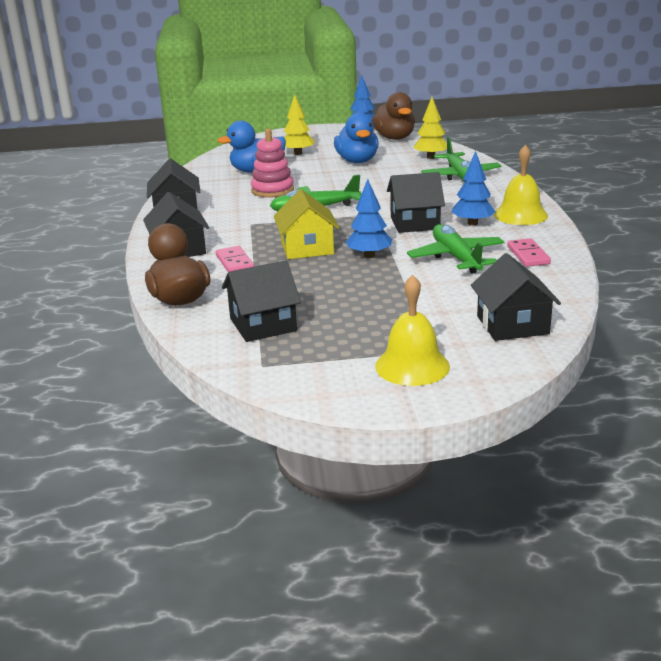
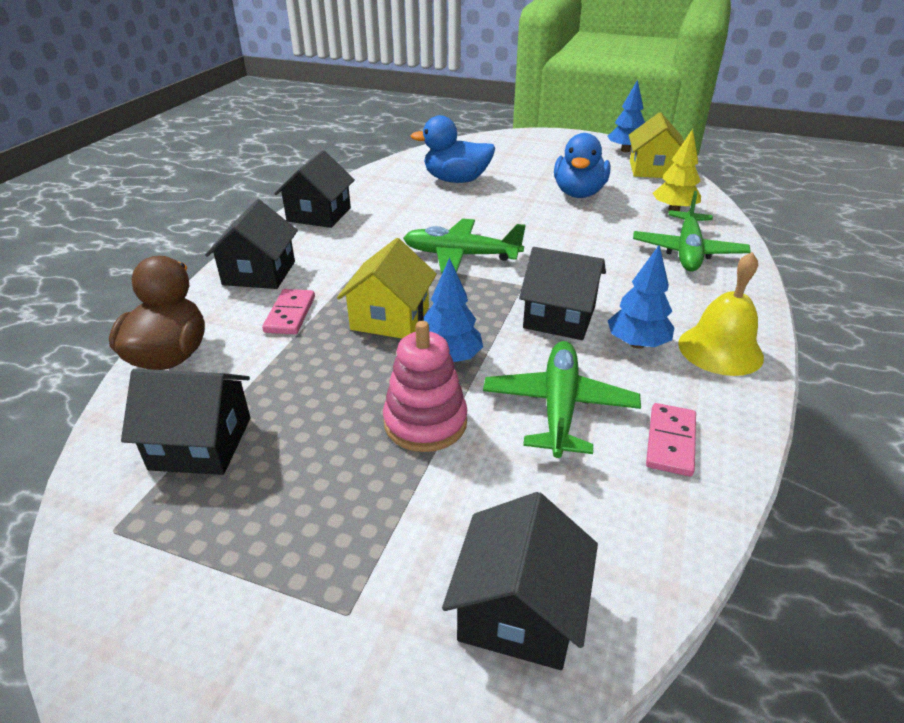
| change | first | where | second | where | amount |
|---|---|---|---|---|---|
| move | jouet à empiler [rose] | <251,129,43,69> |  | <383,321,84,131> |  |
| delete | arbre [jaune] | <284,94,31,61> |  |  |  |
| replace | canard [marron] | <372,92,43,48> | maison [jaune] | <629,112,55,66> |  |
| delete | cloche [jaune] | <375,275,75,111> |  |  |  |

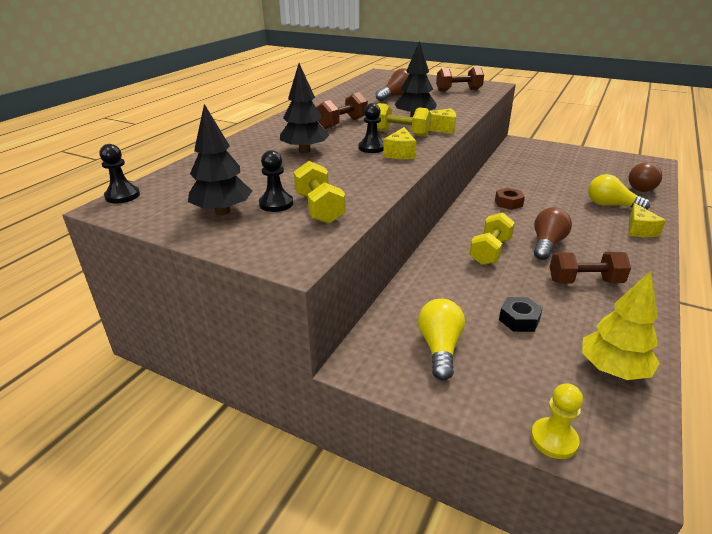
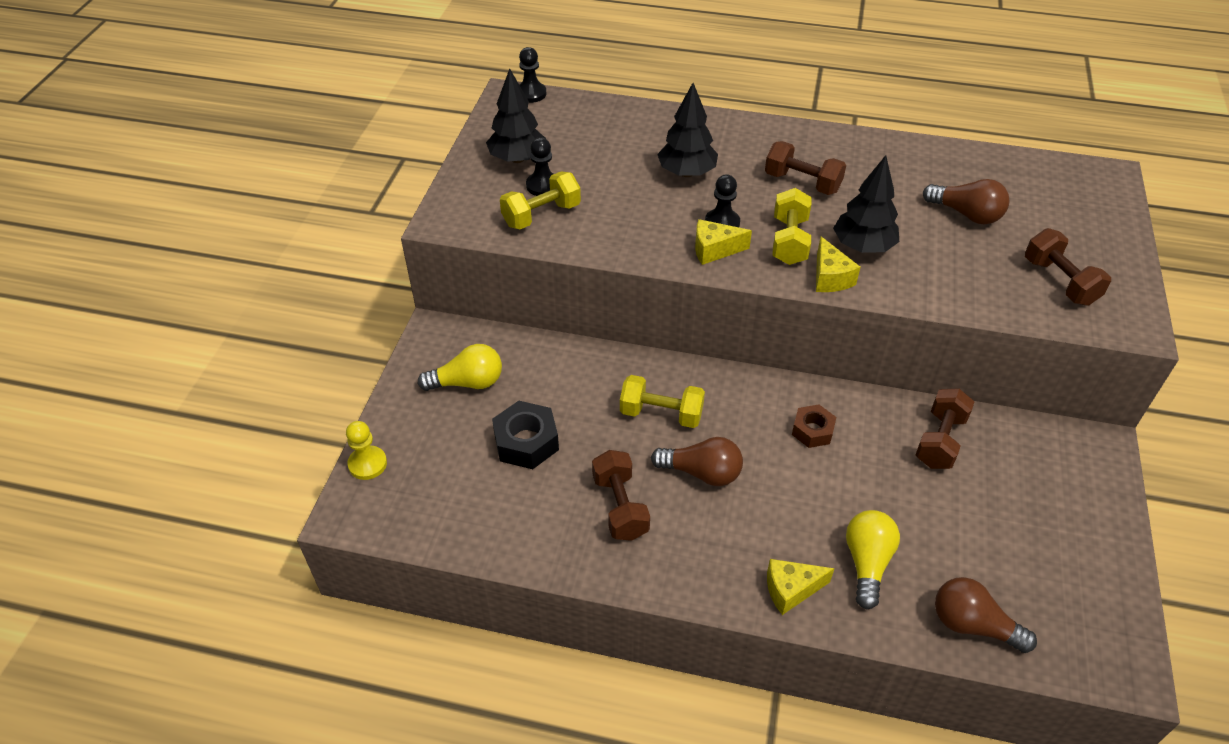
| change | first | where | second | where | amount |
|---|---|---|---|---|---|
| resize | écrou [noir] | <499,297,44,35> |  | <492,401,67,68> | x1.53 |
| delete | arbre [jaune] | <582,271,78,109> |  |  |  |
| insert |  |  | haltère [marron] | <916,388,58,81> |  |

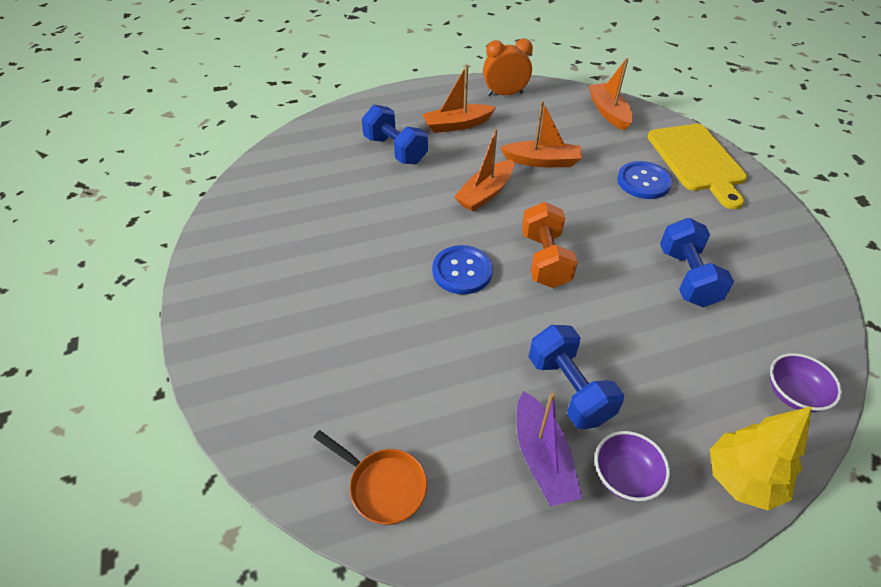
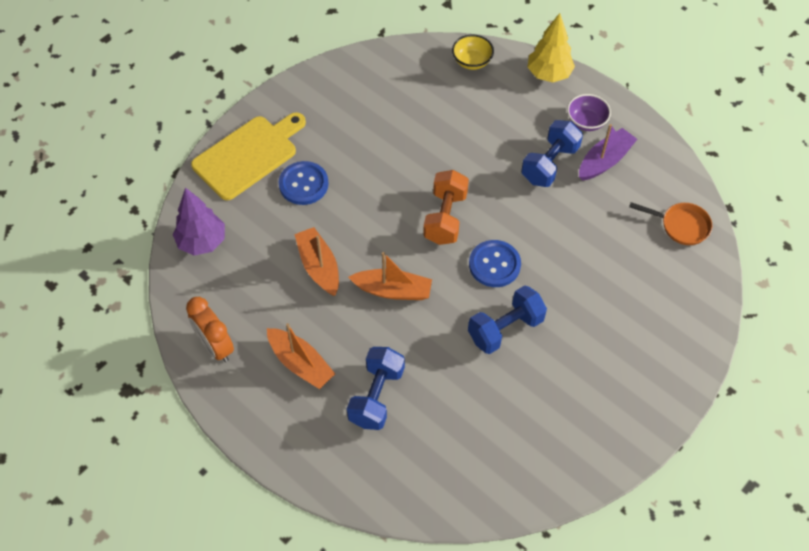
| change | first | where | second | where | amount |
|---|---|---|---|---|---|
| rotate | poêle [orange] | <314,430,113,95> |  | <629,202,83,43> | 105 degrees clockwise |
| rotate | haltère [orange] | <522,202,56,86> |  | <423,170,46,75> | 45 degrees counterclockwise |
| replace | bateau [orange] | <589,58,44,73> | arbre [violet] | <173,187,52,69> |  |
| move | haltère [bleu] | <660,218,74,89> |  | <468,285,79,69> |  |
| recolor | bol [violet] | <770,353,72,59> | bol [jaune] | <452,35,42,35> |  |

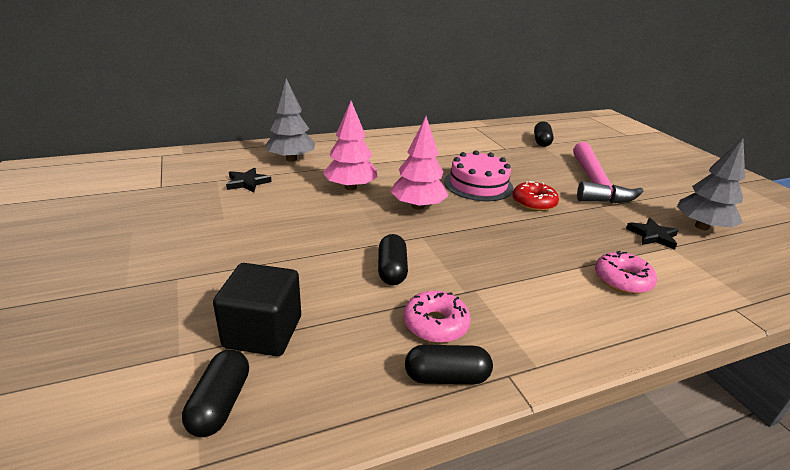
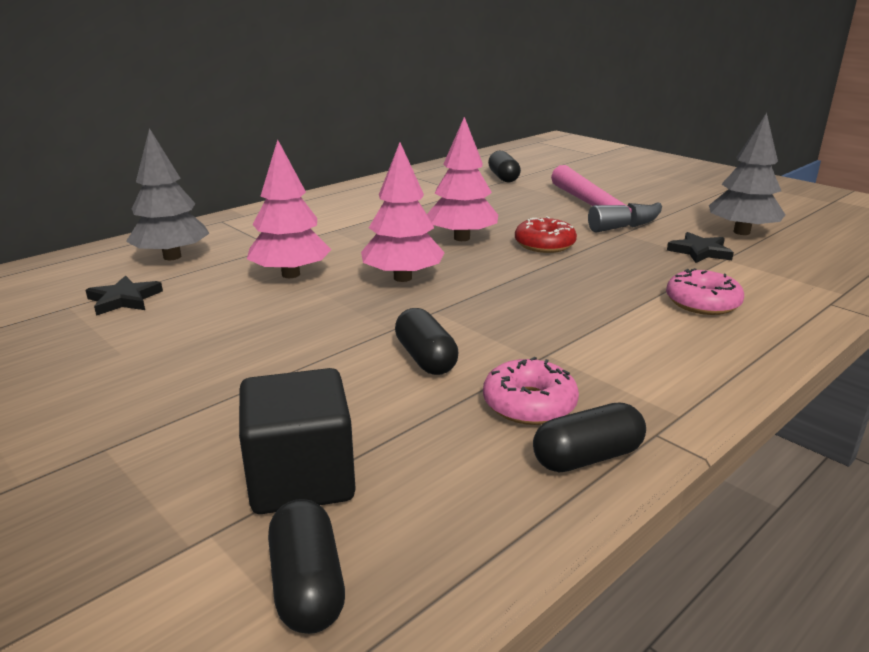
| change | first | where | second | where | amount |
|---|---|---|---|---|---|
| replace | gâteau [rose] | <444,150,69,51> | arbre [rose] | <427,117,71,124> |  |

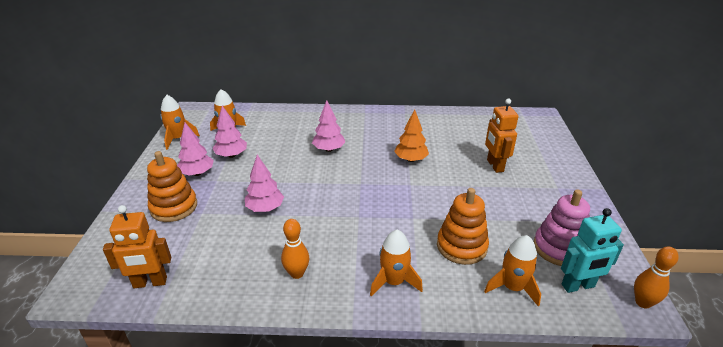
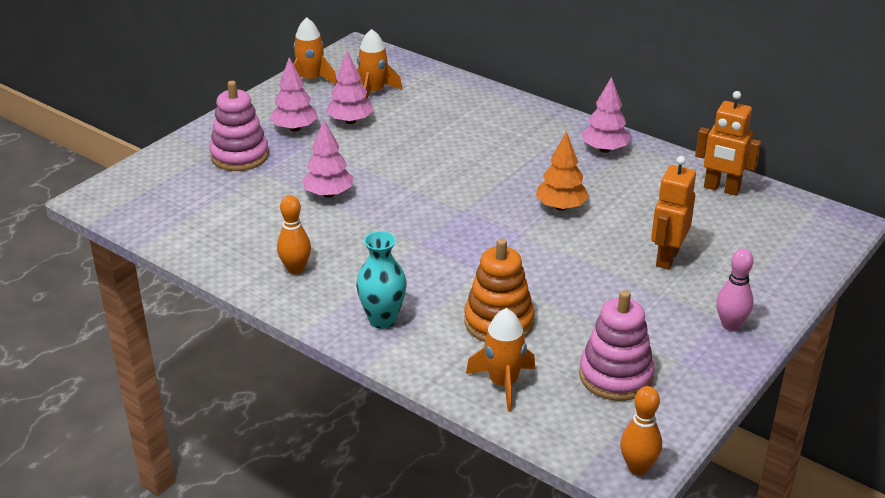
| change | first | where | second | where | amount |
|---|---|---|---|---|---|
| move | robot [orange] | <103,205,68,83> |  | <695,91,66,105> |  |
| recolor | jouet à empiler [orange] | <147,151,50,71> | jouet à empiler [rose] | <210,81,59,90> |  |
| move | arbre [rose] | <312,100,33,52> |  | <582,77,49,76> |  |
| replace | fusée [orange] | <370,230,53,67> | vase [turquoise] | <356,231,50,98> |  |
| delete | robot [turquoise] | <561,208,63,85> |  |  |  |
| insert |  |  | quille [rose] | <716,249,38,82> |  |

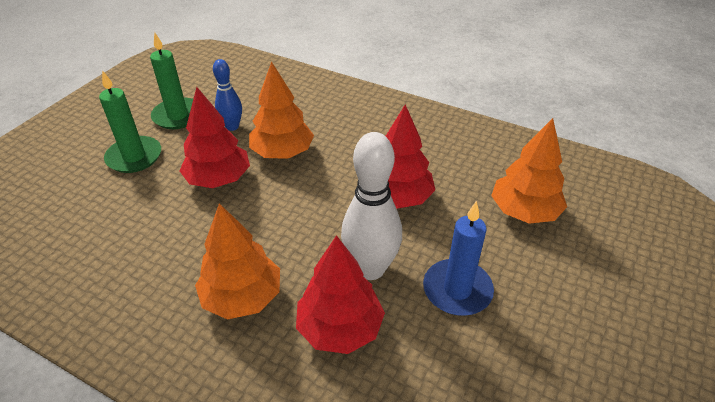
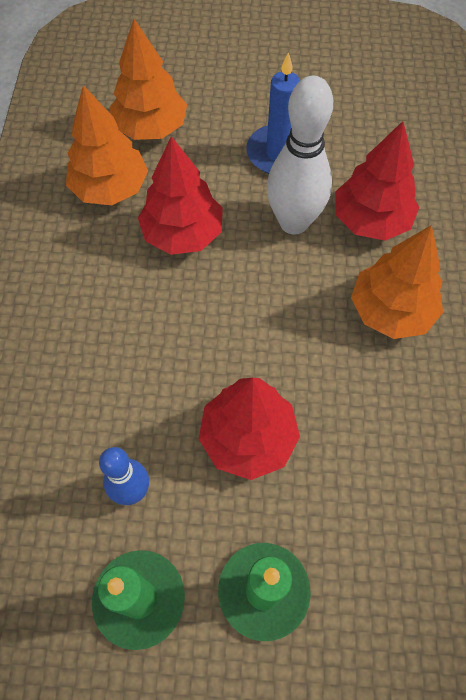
| change | first | where | second | where | amount |
|---|---|---|---|---|---|
| move | arbre [orange] | <249,61,65,98> |  | <66,85,82,120> |  |

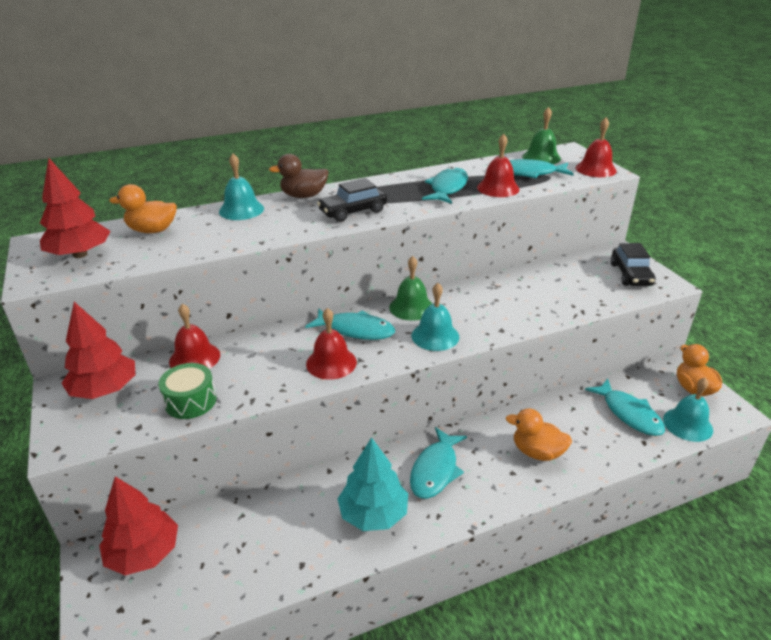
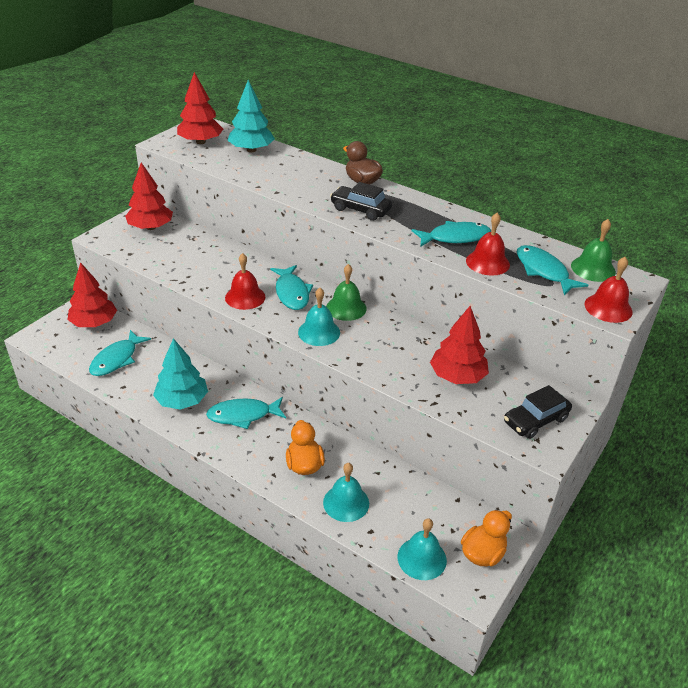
| change | first | where | second | where | amount |
|---|---|---|---|---|---|
| replace | canard [orange] | <109,184,68,49> | arbre [turquoise] | <227,80,48,72> |  |
| delete | tambour [vert] | <159,363,57,56> |  |  |  |
| delete | cloche [rouge] | <169,304,51,65> |  |  |  |
| move | cloche [turquoise] | <219,154,45,66> |  | <323,463,46,59> |  |
| move | poisson [turquoise] | <585,379,80,57> |  | <89,330,62,46> |  |
| insert |  |  | arbre [rouge] | <430,306,59,78> |  |

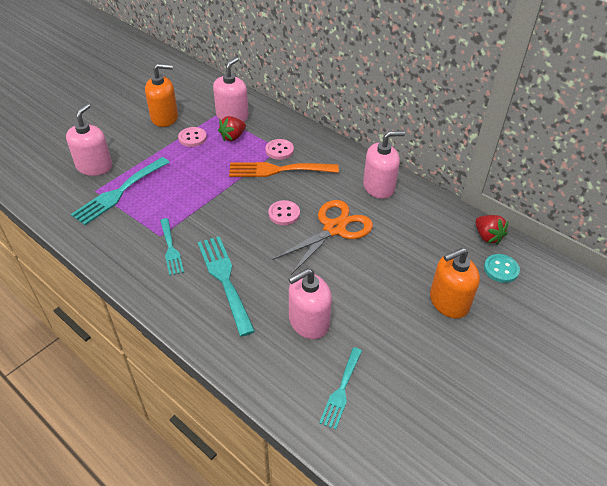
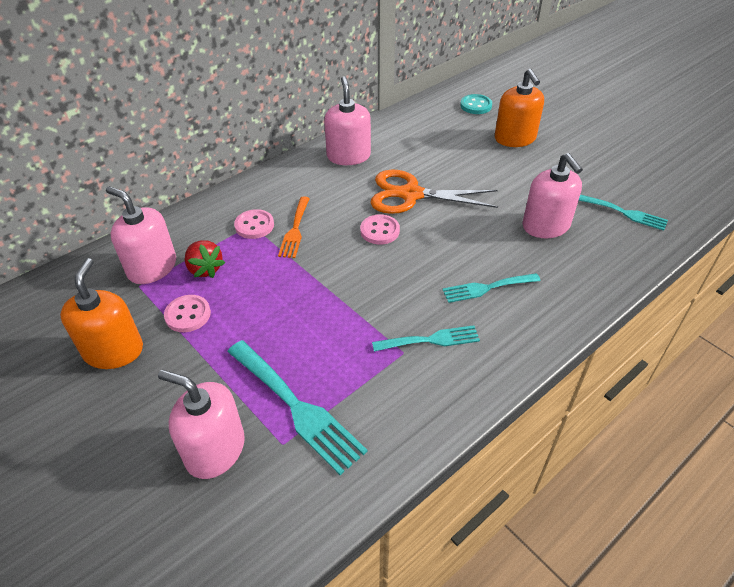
| change | first | where | second | where | amount |
|---|---|---|---|---|---|
| resize | fourchette [turquoise] | <198,236,57,101> |  | <442,273,99,30> | x0.62 |
| resize | fourchette [orange] | <229,162,110,15> |  | <278,196,32,62> | x0.62 |
| rotate | ciseaux [orange] | <272,200,101,75> |  | <371,170,127,44> | 45 degrees counterclockwise |
| delete | fraise [rouge] | <475,215,34,29> |  |  |  |

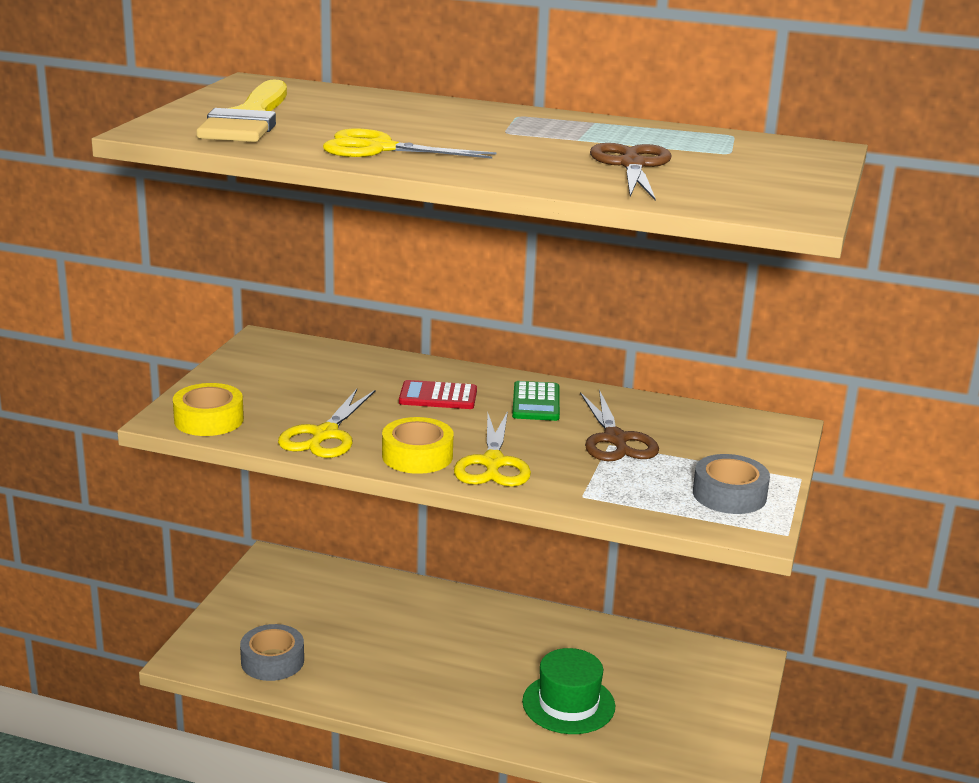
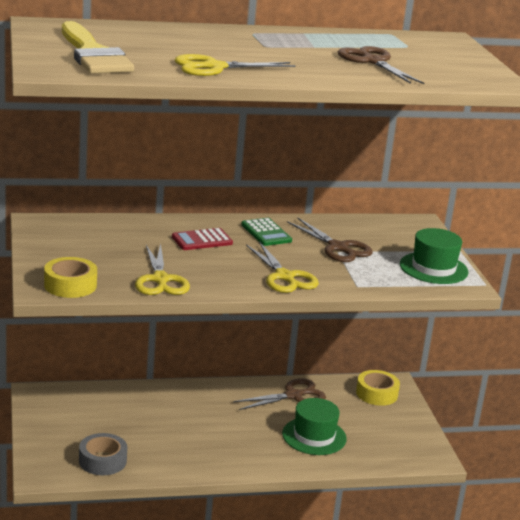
| change | first | where | second | where | amount |
|---|---|---|---|---|---|
| move | ruban adhésif [jaune] | <382,417,72,57> |  | <356,370,44,36> |  |
| replace | ruban adhésif [gris] | <693,454,77,60> | chapeau [vert] | <400,228,69,56> |  |
| insert |  |  | ciseaux [marron] | <233,378,93,32> |  |

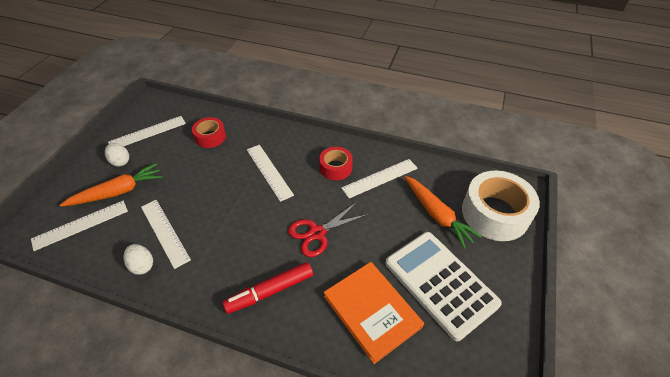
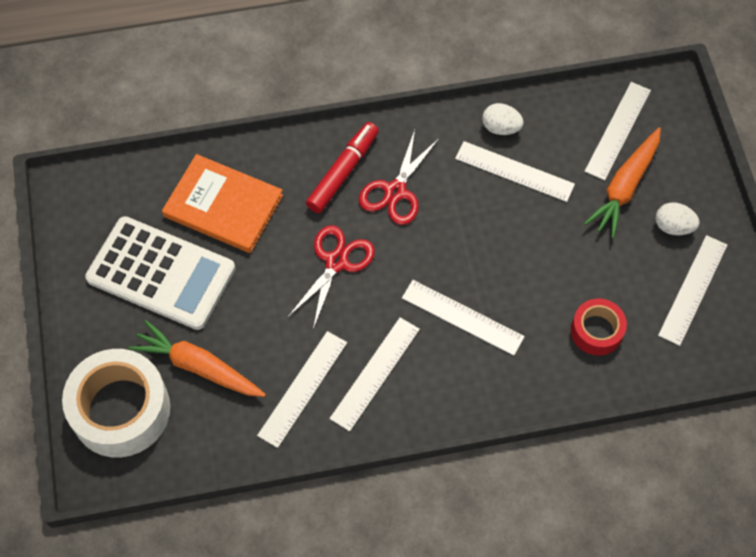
| change | first | where | second | where | amount |
|---|---|---|---|---|---|
| replace | ruban adhésif [rouge] | <319,147,34,33> | règle [blanc] | <330,317,90,114> |  |
| insert |  |  | ciseaux [rouge] | <359,130,80,95> |  |

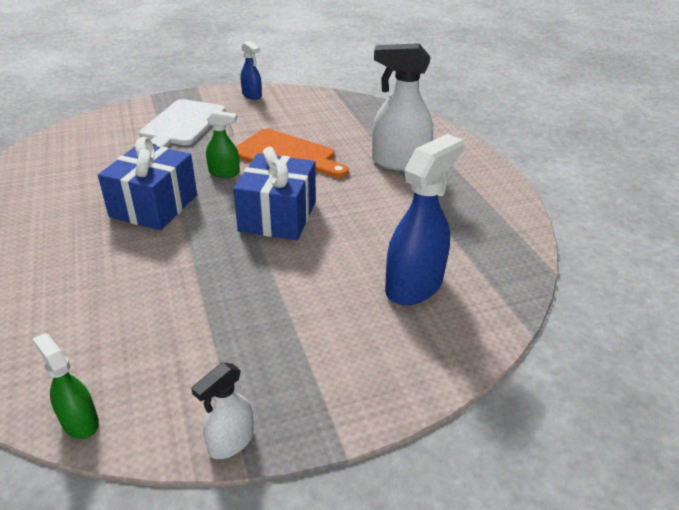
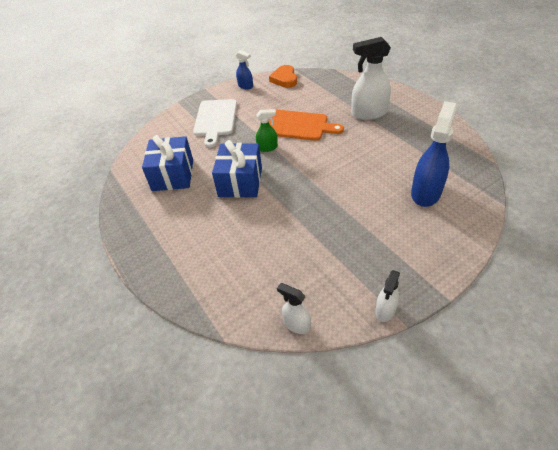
| change | first | where | second | where | amount |
|---|---|---|---|---|---|
| recolor | vaporisateur [vert] | <33,333,66,106> | vaporisateur [blanc] | <277,283,34,51> |  |
| move | cadeau [bleu] | <233,147,83,93> |  | <142,135,51,56> |  |
| insert |  |  | cœur [orange] | <269,65,28,23> |  |

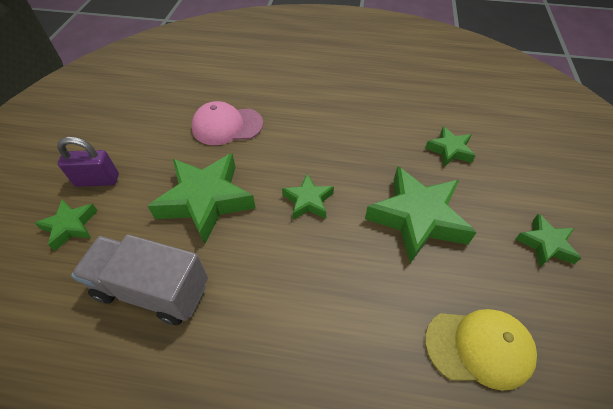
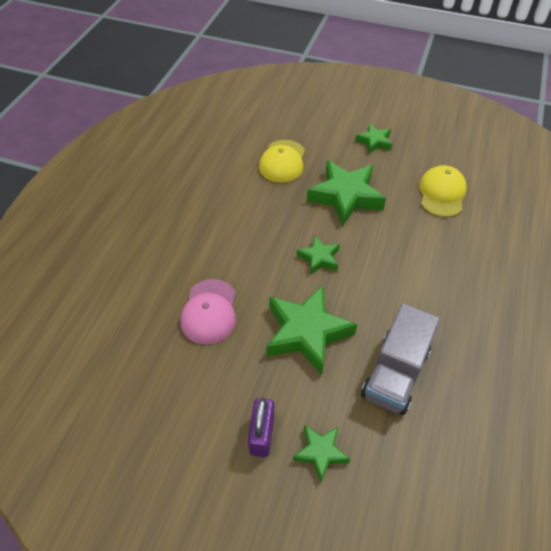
| change | first | where | second | where | amount |
|---|---|---|---|---|---|
| replace | étoile [vert] | <425,126,51,41> | casquette [jaune] | <259,140,46,43> |  |

